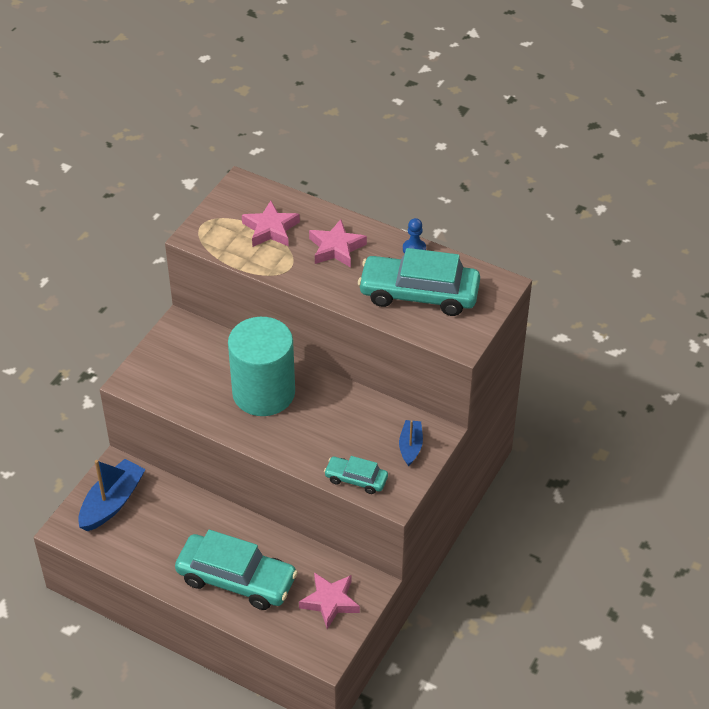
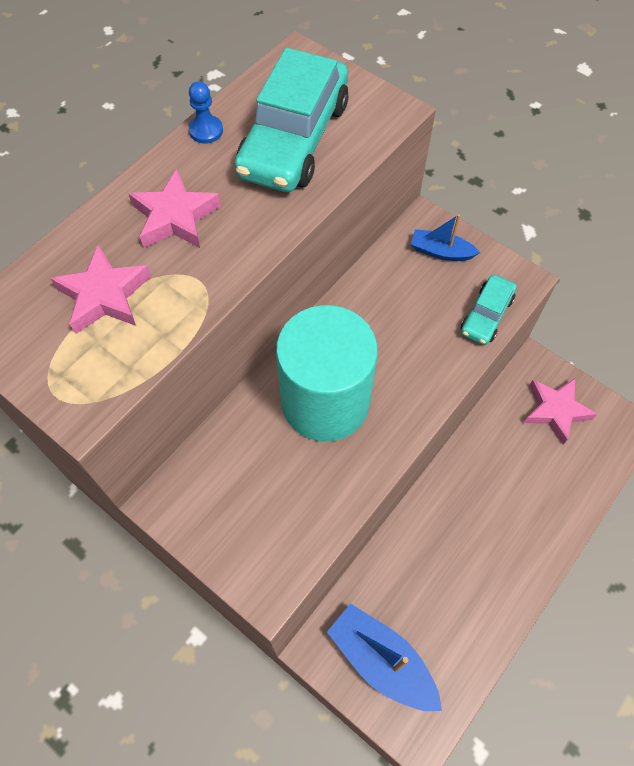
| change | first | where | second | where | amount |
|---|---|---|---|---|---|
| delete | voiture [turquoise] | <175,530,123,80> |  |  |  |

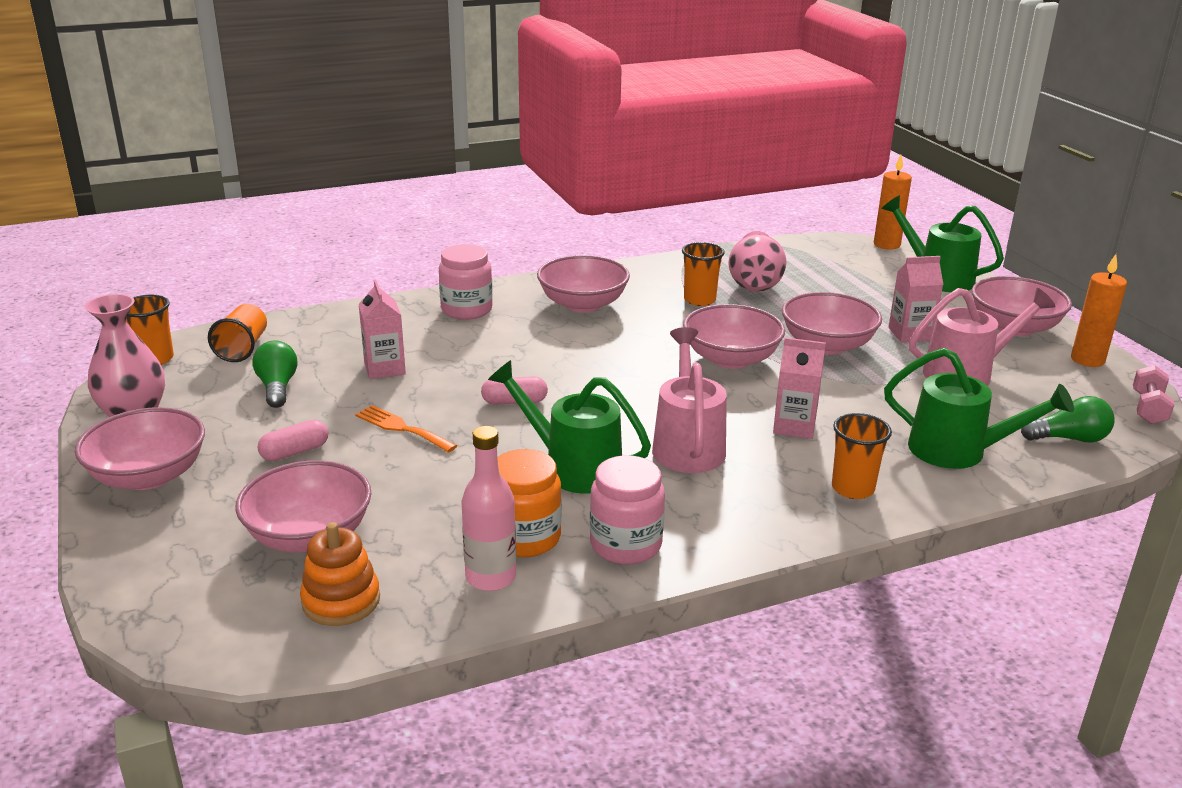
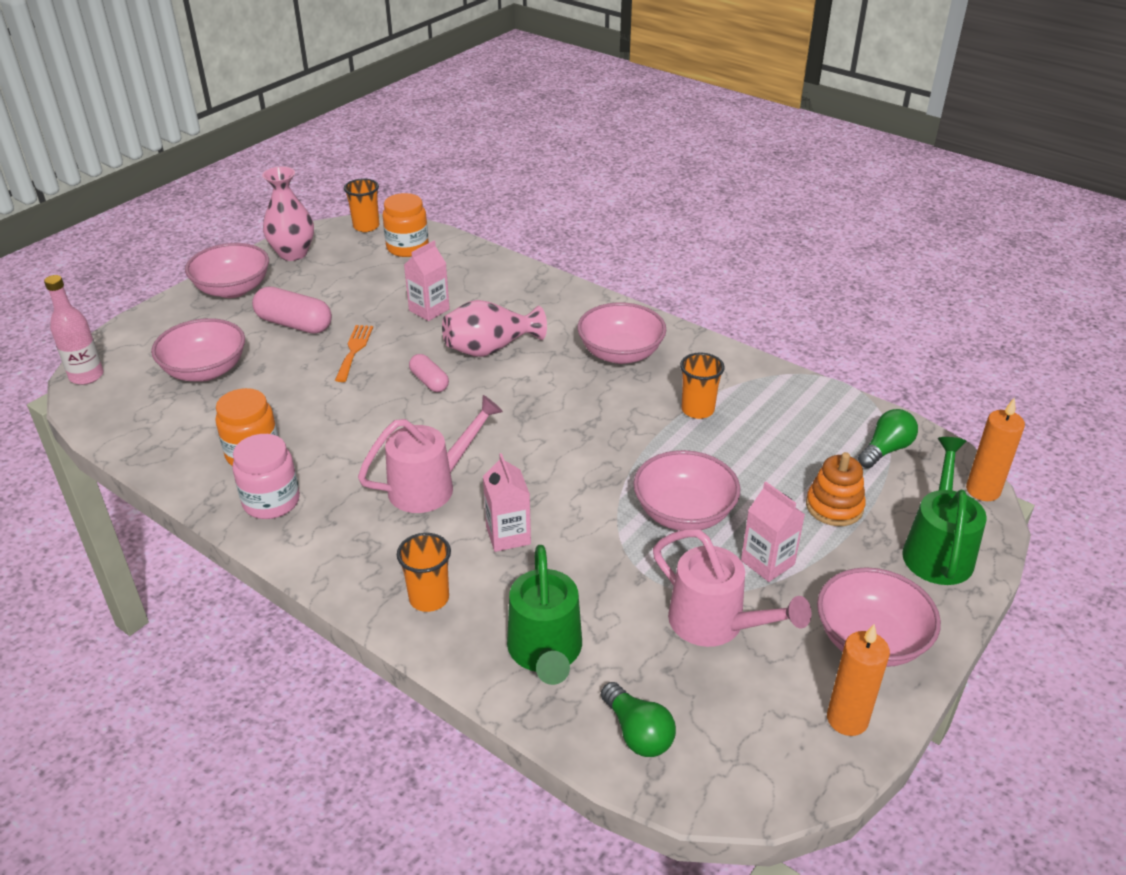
| change | first | where | second | where | amount |
|---|---|---|---|---|---|
| replace | gobelet [orange] | <208,304,59,58> | bocal [orange] | <382,193,47,64> |  |
| move | ampoule [vert] | <252,341,46,67> |  | <858,409,60,59> |  |
| resize | gélule [rose] | <258,420,70,41> |  | <252,287,80,47> | x1.67 |
| move | jouet à empiler [orange] | <300,522,80,104> |  | <806,452,60,74> |  |
| delete | bocal [rose] | <439,244,54,76> |  |  |  |
| move | bouteille [rose] | <461,426,55,165> |  | <44,275,60,110> |  |
| delete | arrosoir [vert] | <488,360,163,134> |  |  |  |
| delete | bol [rose] | <683,304,102,65> |  |  |  |
| move | vase [rose] | <728,231,58,61> |  | <442,300,105,57> |  |
| delete | haltère [rose] | <1133,365,41,59> |  |  |  |

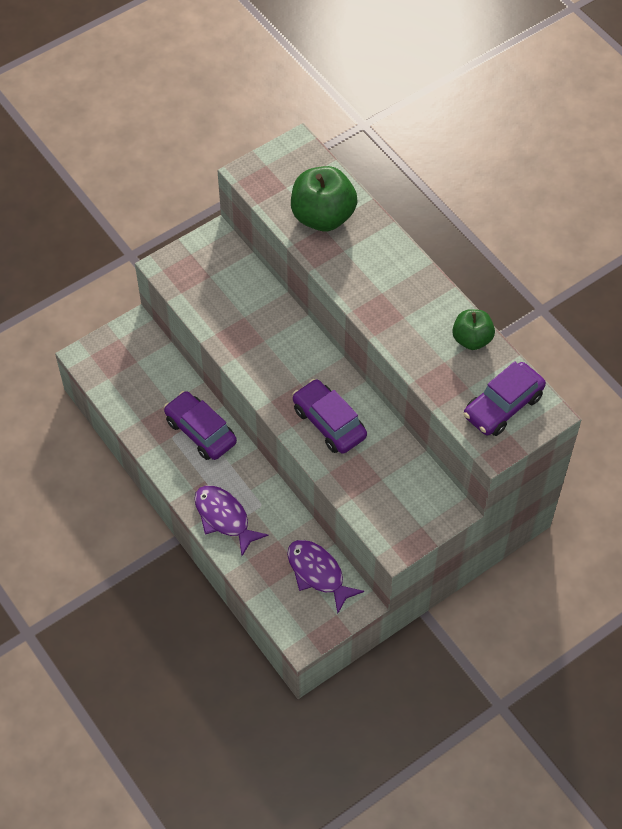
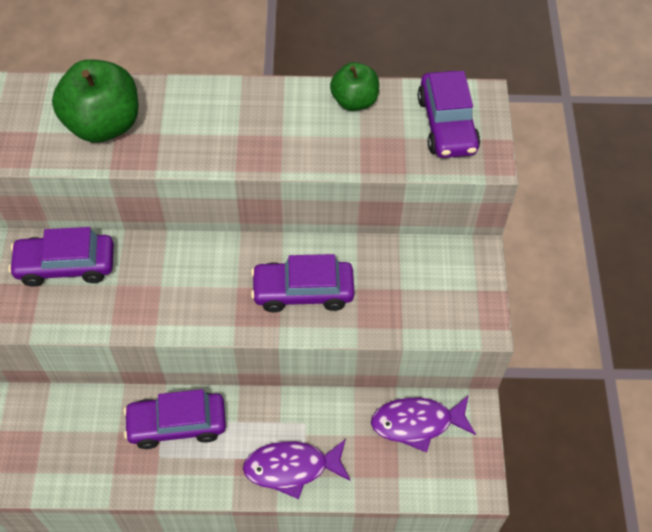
| change | first | where | second | where | amount |
|---|---|---|---|---|---|
| insert |  |  | voiture [violet] | <8,227,106,60> |  |

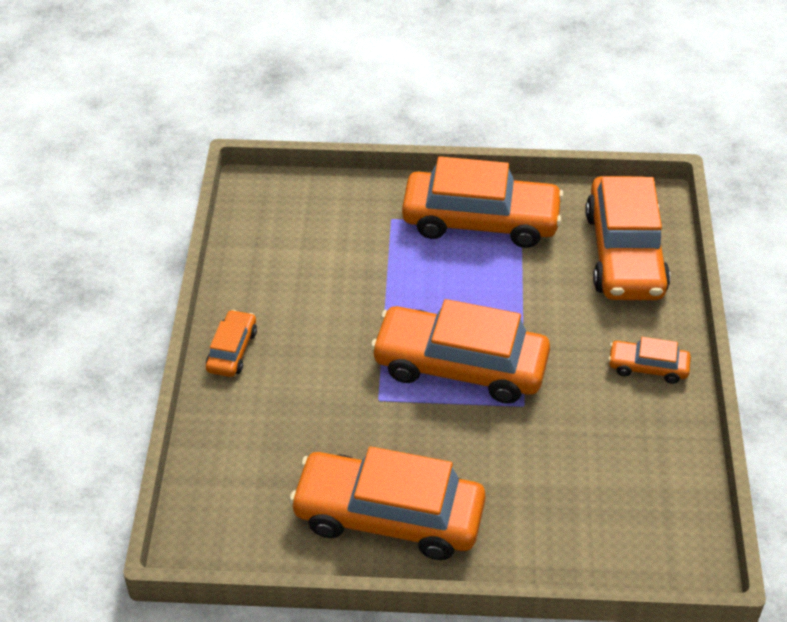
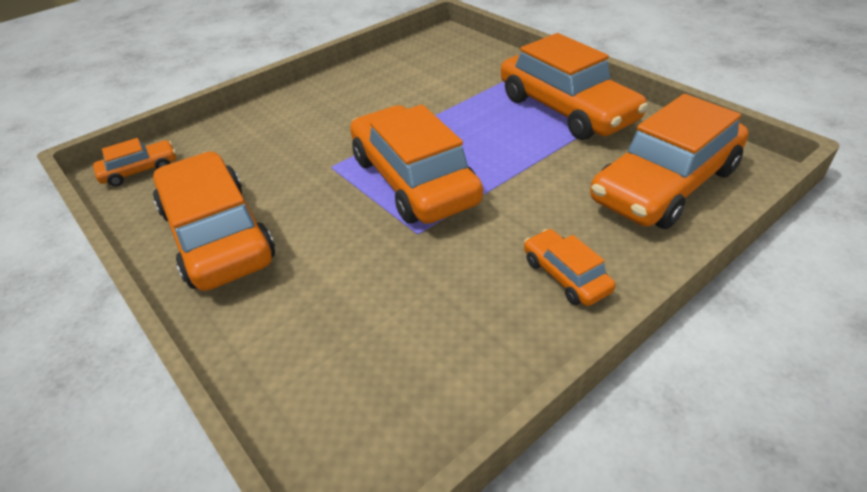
| change | first | where | second | where | amount |
|---|---|---|---|---|---|
| move | voiture [orange] | <206,310,51,67> |  | <93,138,83,49> |  |

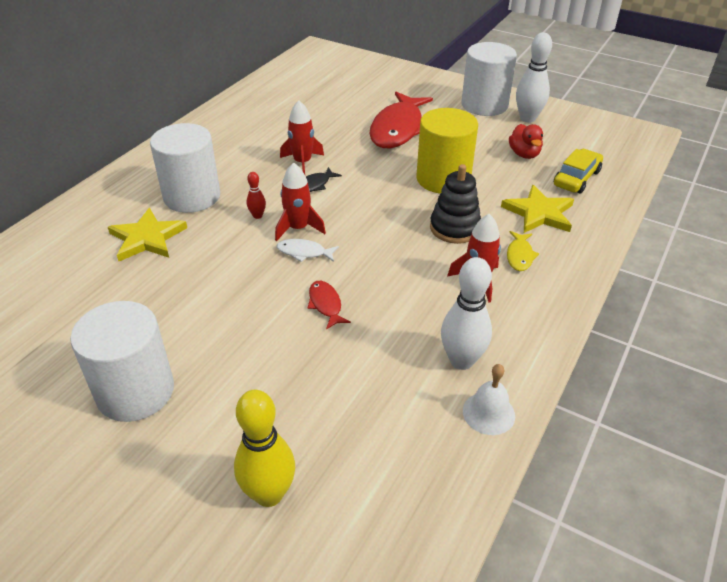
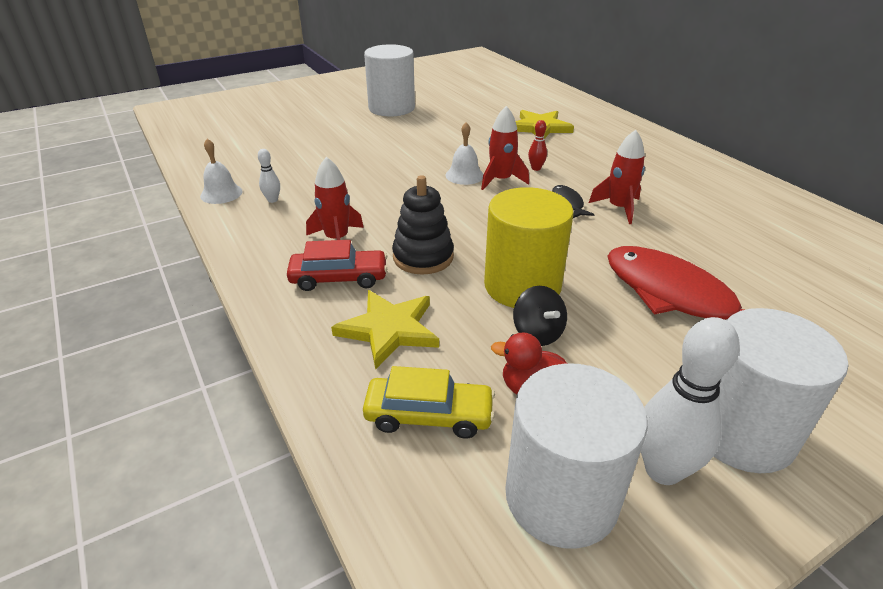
| change | first | where | second | where | amount |
|---|---|---|---|---|---|
| move | cylindre [blanc] | <150,123,70,90> |  | <506,364,142,185> |  |
| delete | quille [jaune] | <234,390,61,117> |  |  |  |
| replace | poisson [blanc] | <277,239,62,23> | cloche [blanc] | <446,122,38,63> |  |
| delete | poisson [rouge] | <308,281,43,49> |  |  |  |
| resize | quille [blanc] | <441,257,51,113> |  | <258,149,22,54> | x0.49 |
| replace | poisson [jaune] | <507,231,32,40> | voiture [rouge] | <287,240,100,51> |  |
| rotate | voiture [jaune] | <554,149,49,44> |  | <363,366,132,73> | 60 degrees counterclockwise |
| insert |  |  | toupie [noir] | <513,286,54,60> |  |

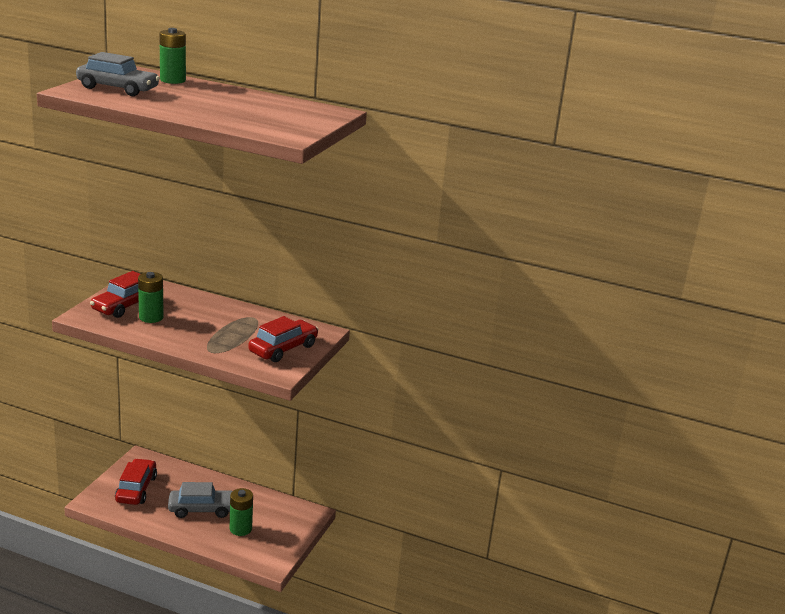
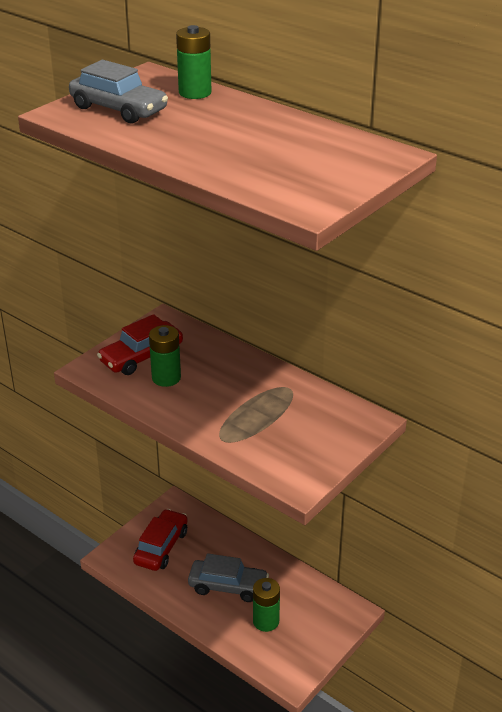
| change | first | where | second | where | amount |
|---|---|---|---|---|---|
| delete | voiture [rouge] | <248,316,71,46> |  |  |  |

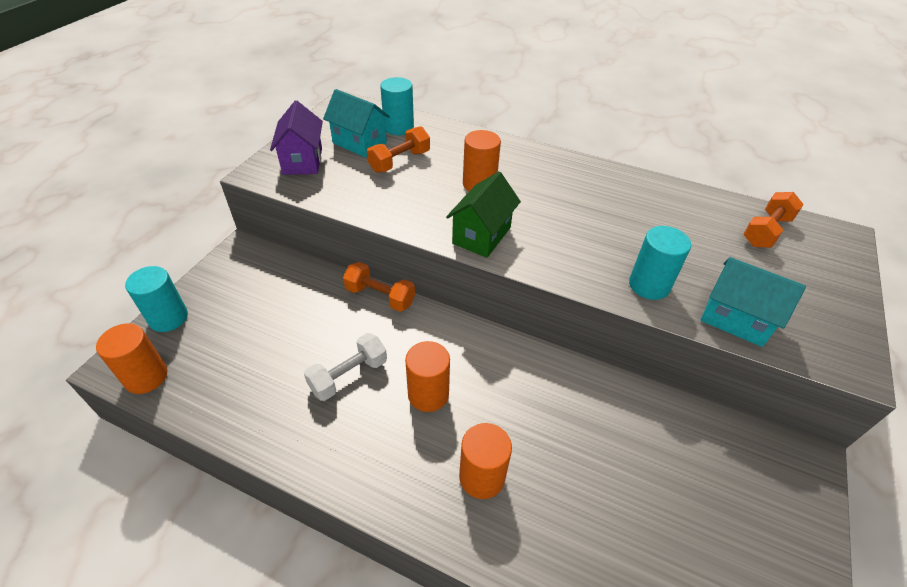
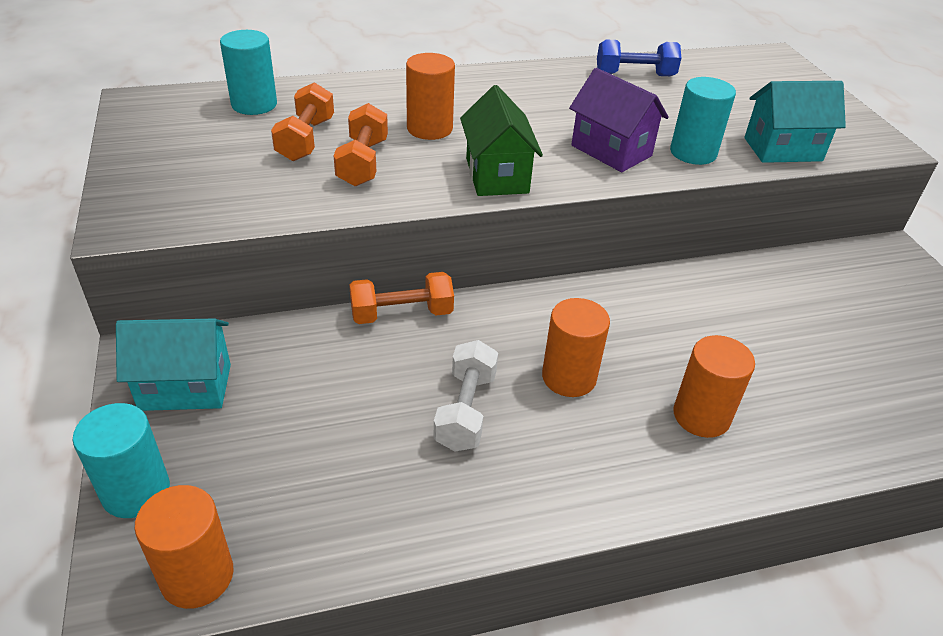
| change | first | where | second | where | amount |
|---|---|---|---|---|---|
| move | maison [violet] | <270,101,53,74> |  | <569,68,100,104> |  |
| move | maison [turquoise] | <323,89,67,69> |  | <116,318,115,93> |  |
| move | haltère [orange] | <743,192,61,56> |  | <334,103,54,84> |  |
| insert |  |  | haltère [bleu] | <597,40,84,36> |  |

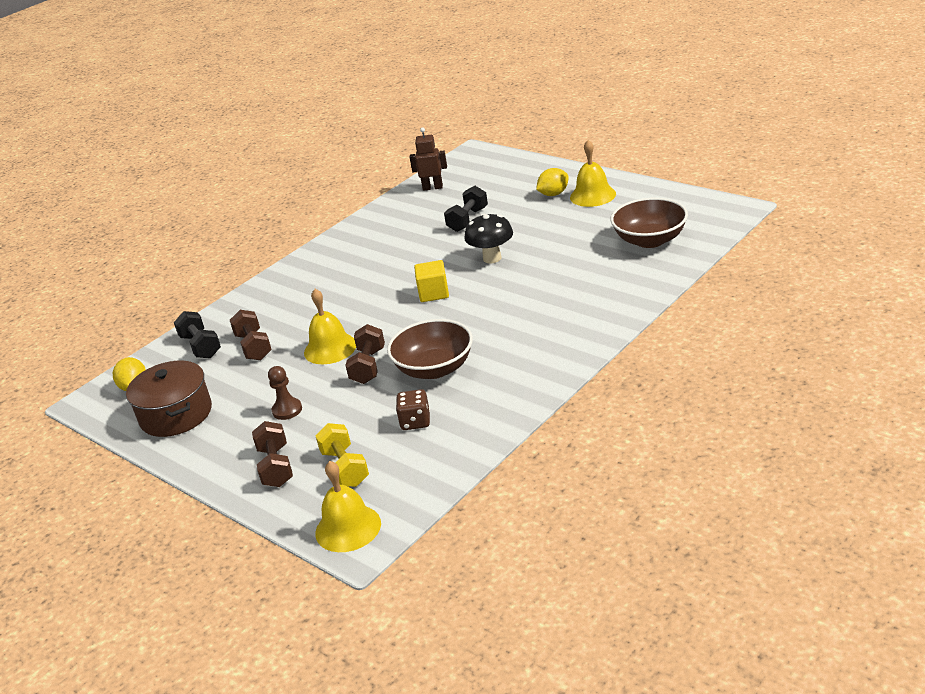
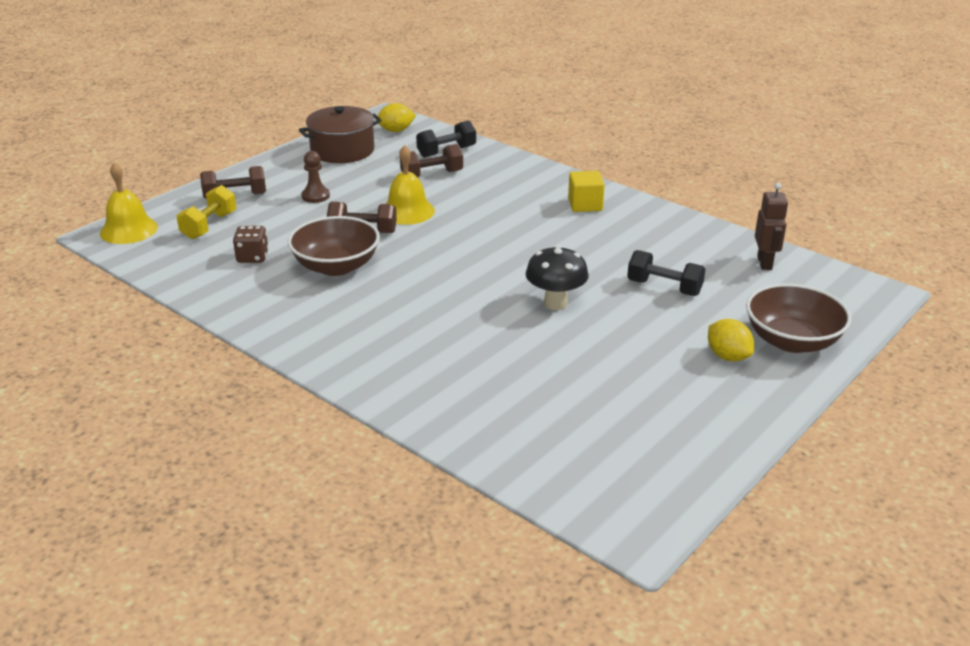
| change | first | where | second | where | amount |
|---|---|---|---|---|---|
| rotate | haltère [jaune] | <315,423,54,64> |  | <176,185,61,54> | 45 degrees counterclockwise |
| move | cube [jaune] | <414,260,35,42> |  | <568,171,37,41> |  |
| delete | cloche [jaune] | <570,140,46,67> |  |  |  |
| move | bol [marron] | <610,198,78,50> |  | <746,283,105,70> |  |

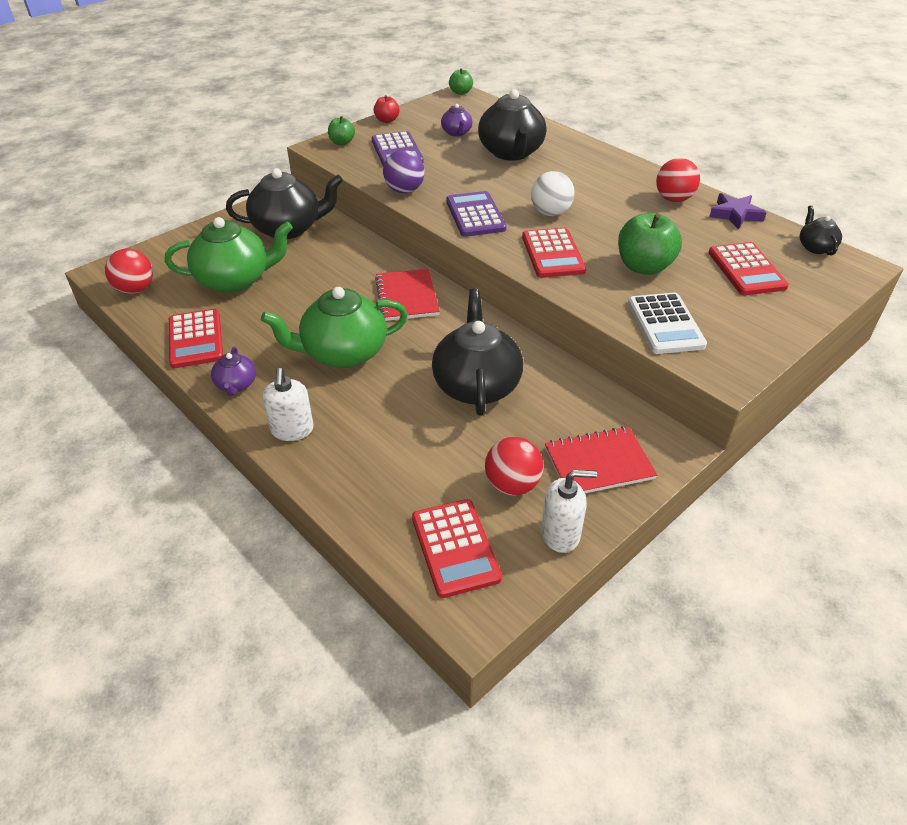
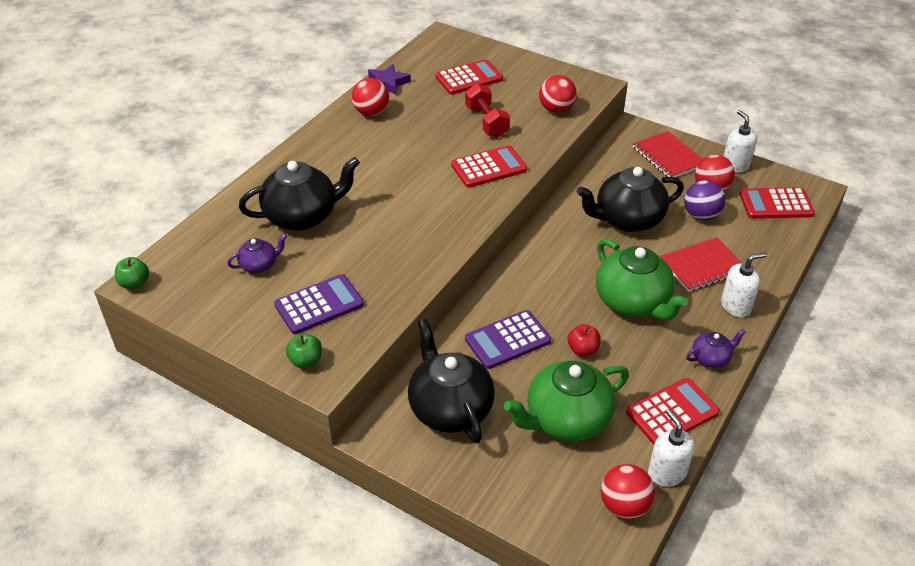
| change | first | where | second | where | amount |
|---|---|---|---|---|---|
| rotate | théière [vert] | <165,217,128,76> |  | <504,360,125,81> | 90 degrees counterclockwise |
| move | pomme [rouge] | <374,95,25,28> |  | <567,324,34,32> |  |
| move | carnet [rouge] | <375,269,65,52> |  | <660,237,83,55> |  |
| move | balle [violet] | <383,150,42,43> |  | <684,180,41,40> |  |
| rotate | calculatrice [rouge] | <412,499,90,99> |  | <740,187,75,32> | 150 degrees counterclockwise |
| move | calculatrice [violet] | <446,191,60,46> |  | <465,310,86,59> |  |
| delete | balle [blanc] | <531,171,44,45> |  |  |  |
| replace | pomme [vert] | <618,213,64,62> | haltère [rouge] | <465,83,45,55> |  |
| replace | calculatrice [blanc] | <628,293,79,61> | balle [rouge] | <539,75,38,38> |  |
| delete | théière [noir] | <799,205,43,50> |  |  |  |
| insert |  |  | distributeur de savon [blanc] | <648,409,47,78> |  |

